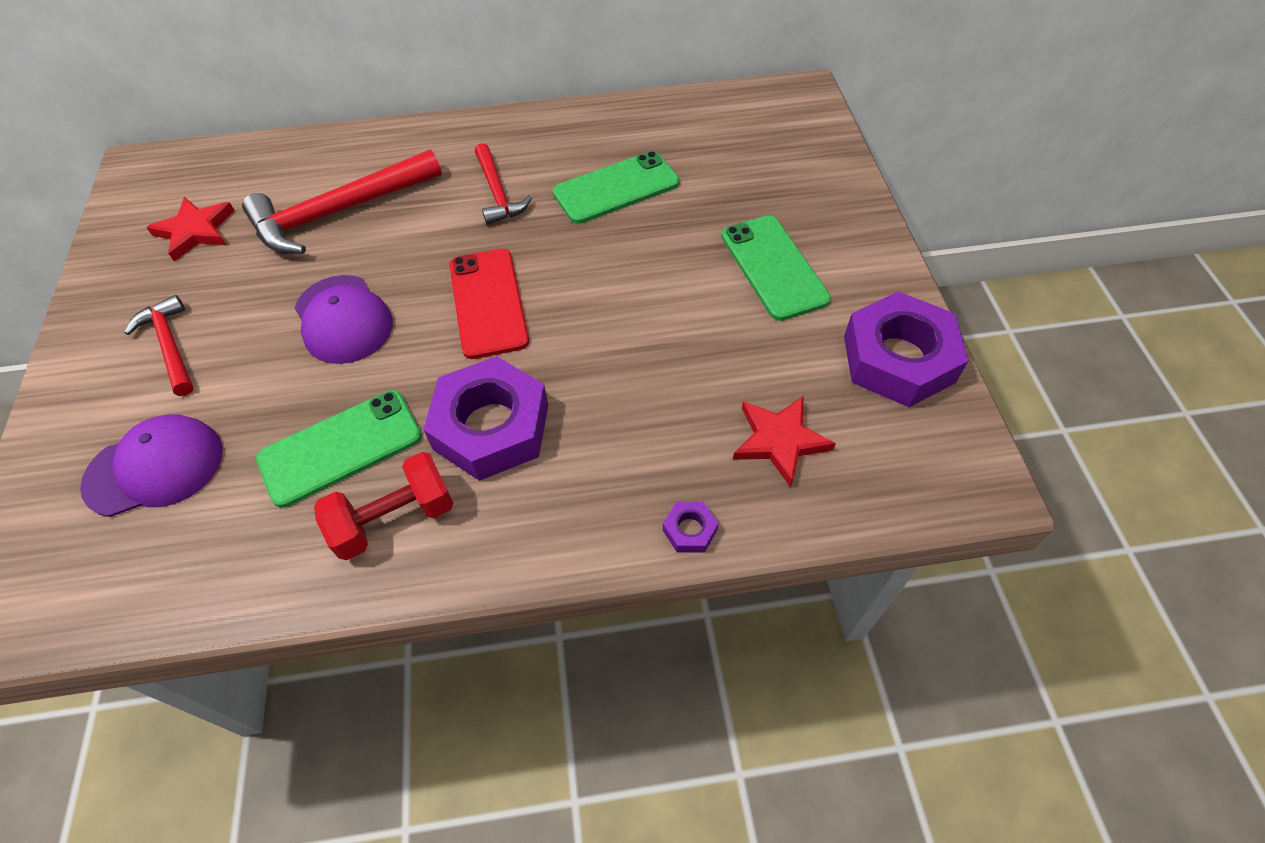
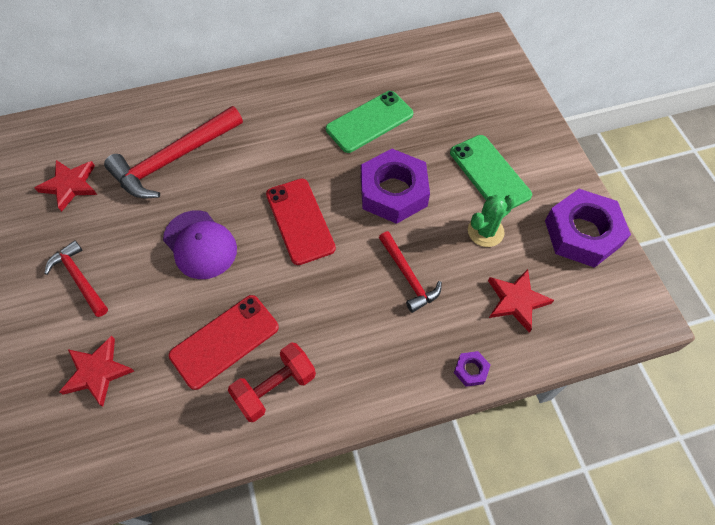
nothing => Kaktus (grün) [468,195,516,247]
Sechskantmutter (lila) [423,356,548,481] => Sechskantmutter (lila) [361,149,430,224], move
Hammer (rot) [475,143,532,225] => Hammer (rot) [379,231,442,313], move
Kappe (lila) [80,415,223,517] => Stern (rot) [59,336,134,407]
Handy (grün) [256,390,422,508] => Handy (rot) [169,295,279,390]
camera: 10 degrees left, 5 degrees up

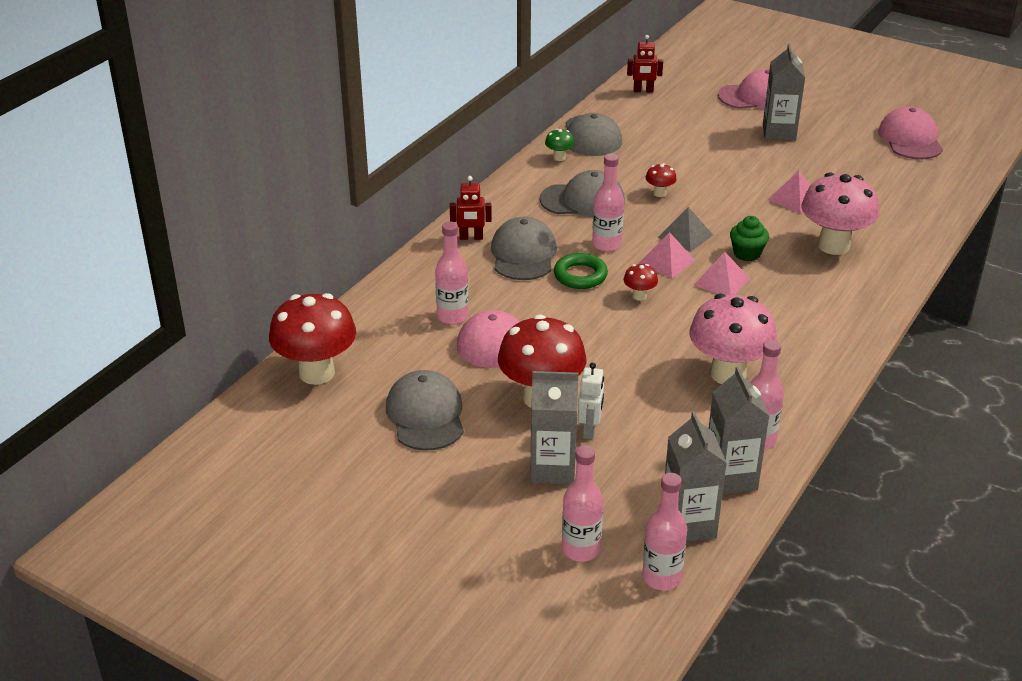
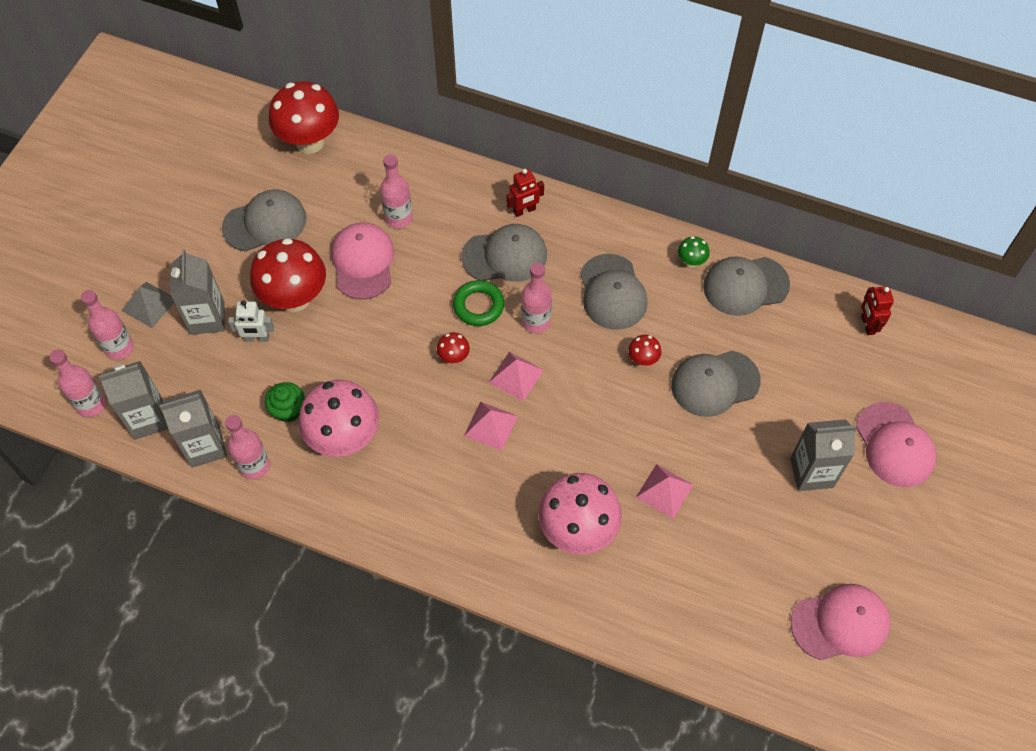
nothing => Kappe (grau) [671,351,761,417]
Pyramide (grau) [658,207,713,252] => Pyramide (grau) [121,282,174,328], move
Muffin (grün) [730,216,769,261] => Muffin (grün) [265,382,305,422], move
Roboter (rot) [450,176,492,240] => Roboter (rot) [506,169,544,217], 105 degrees counterclockwise
camera: 80 degrees right, 25 degrees up

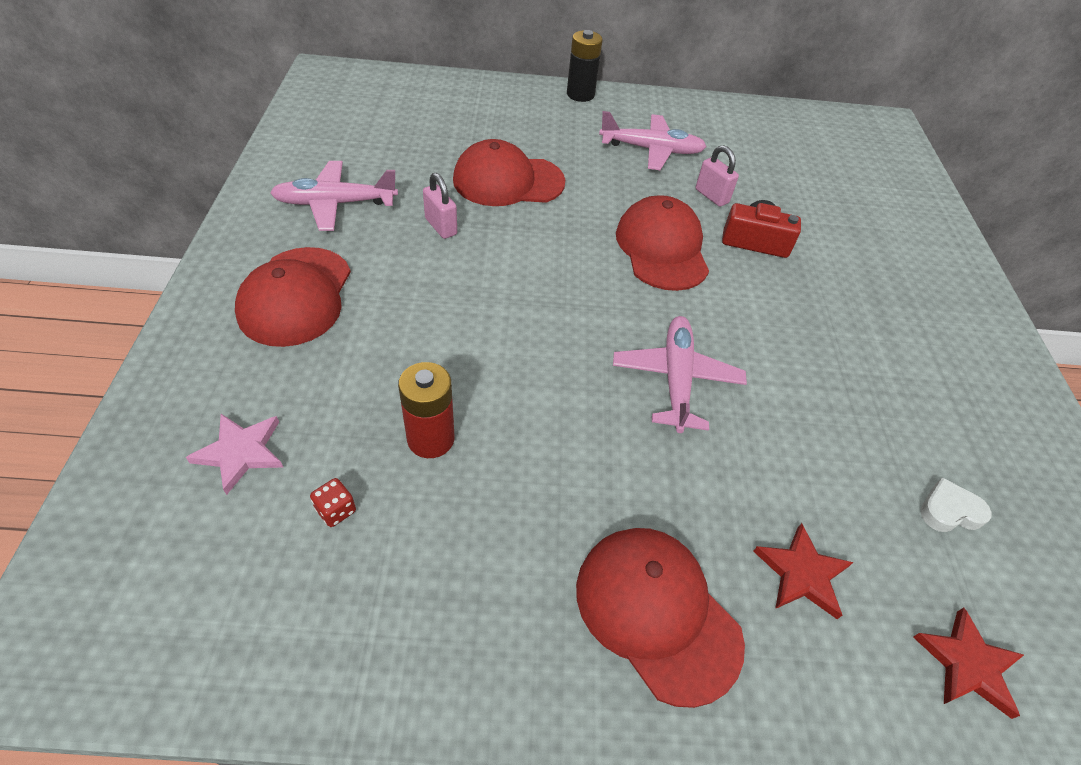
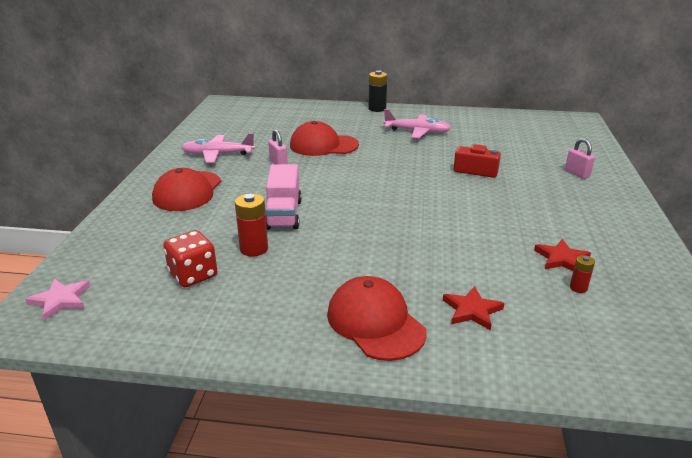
Flugzeug (rosa) [613,316,747,433] => nothing
Kappe (rot) [616,195,709,291] => nothing
nothing => Lastwagen (rosa) [265,164,302,230]
Stern (rosa) [186,414,283,495] => Stern (rosa) [25,279,90,321], move
Vorhängeschloss (rosa) [696,145,739,207] => Vorhängeschloss (rosa) [565,138,595,179], move
Stern (rot) [913,608,1024,719] => Stern (rot) [534,239,591,271], move
Herz (weiß) [920,477,992,532] => Batterie (rot) [570,255,595,293]
Spielwürfel (rot) [310,478,356,527] => Spielwürfel (rot) [163,230,217,287], x2.12
camera: 10 degrees right, 20 degrees down

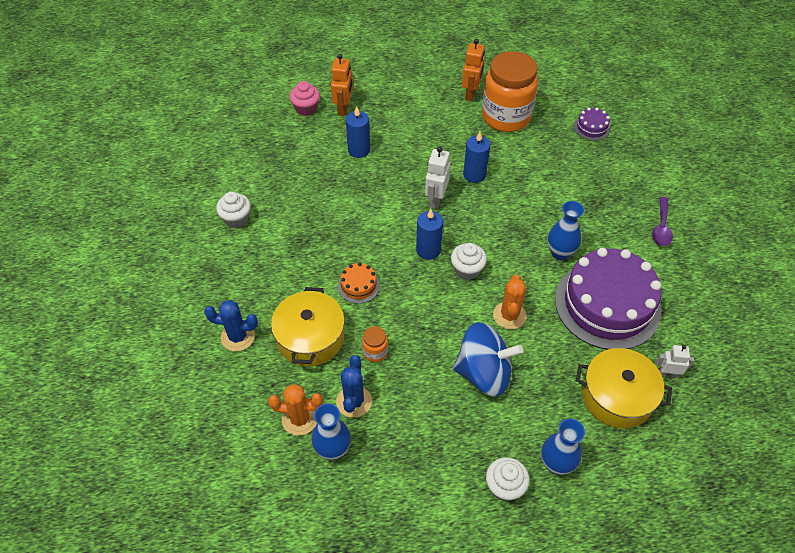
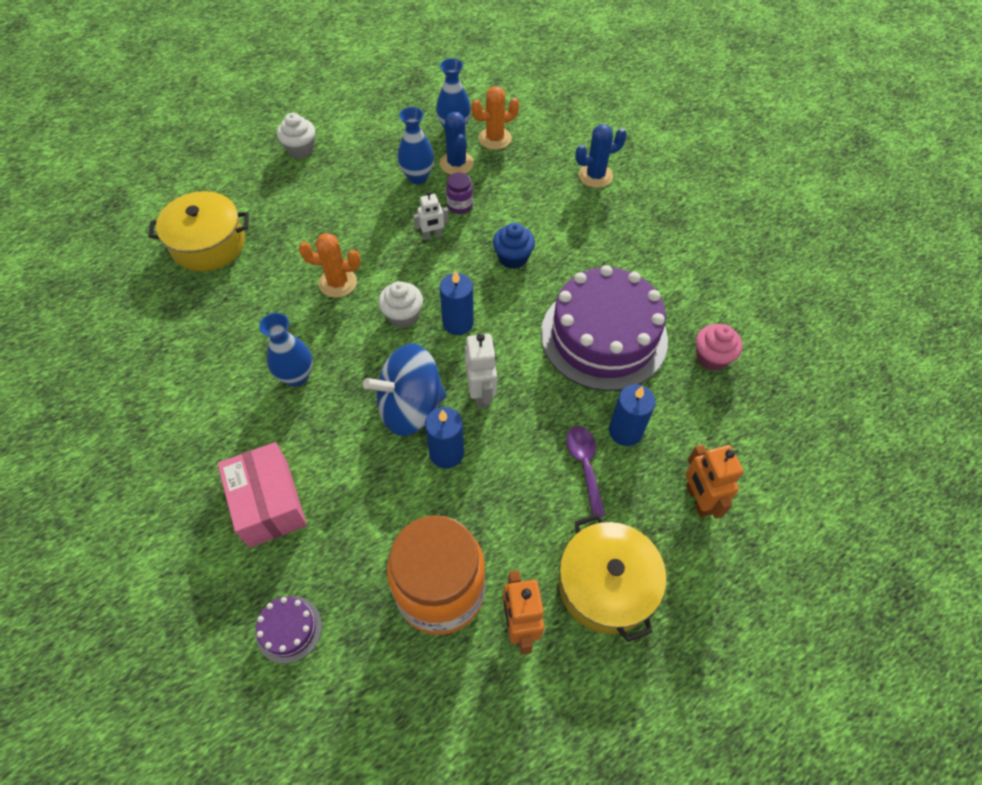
Muffin (weiß) [216,192,251,228] => nothing
nothing => Schachtel (rosa) [217,442,307,548]
Kochtopf (gelb) [271,287,345,366] => Kochtopf (gelb) [559,514,666,642], move
Muffin (rosa) [289,81,320,116] => Muffin (rosa) [696,324,743,371], move
Kreisel (blau) [453,322,523,396] => Kreisel (blau) [363,343,447,436], move
Vase (blau) [541,419,585,475] => Vase (blau) [397,107,434,184], move
Kuchen (lila) [555,248,662,350] => Kuchen (lila) [541,265,668,391], move
Löffel (lila) [652,197,673,246] => Löffel (lila) [566,426,606,517], move
Roboter (weiß) [656,345,694,378] => Roboter (weiß) [413,191,449,240], move
Kuchen (orange) [338,263,380,304] => Muffin (blau) [493,223,535,269]
Einmachglas (orange) [362,326,388,362] => Einmachglas (lila) [446,172,473,214]
Kaktus (orange) [493,274,527,329] => Kaktus (orange) [299,233,361,298], 75 degrees counterclockwise
camera: 155 degrees right, 5 degrees up

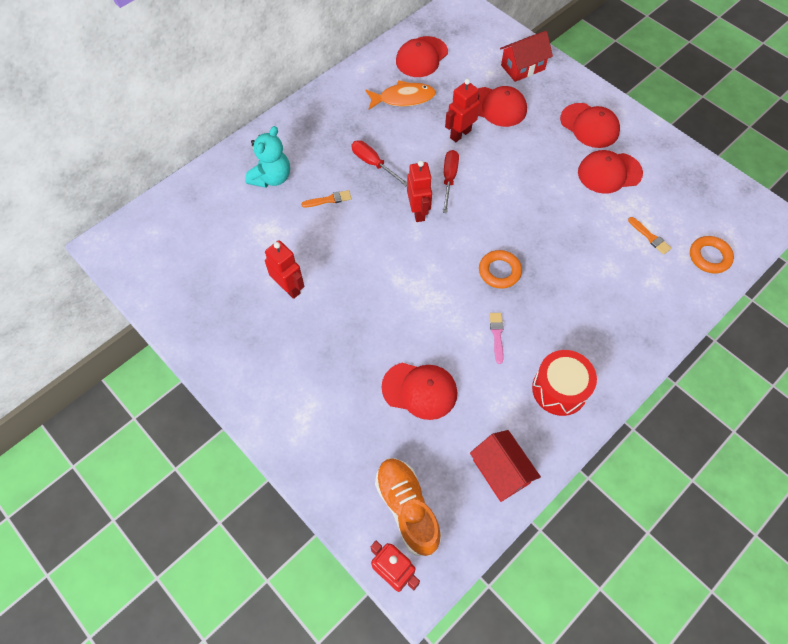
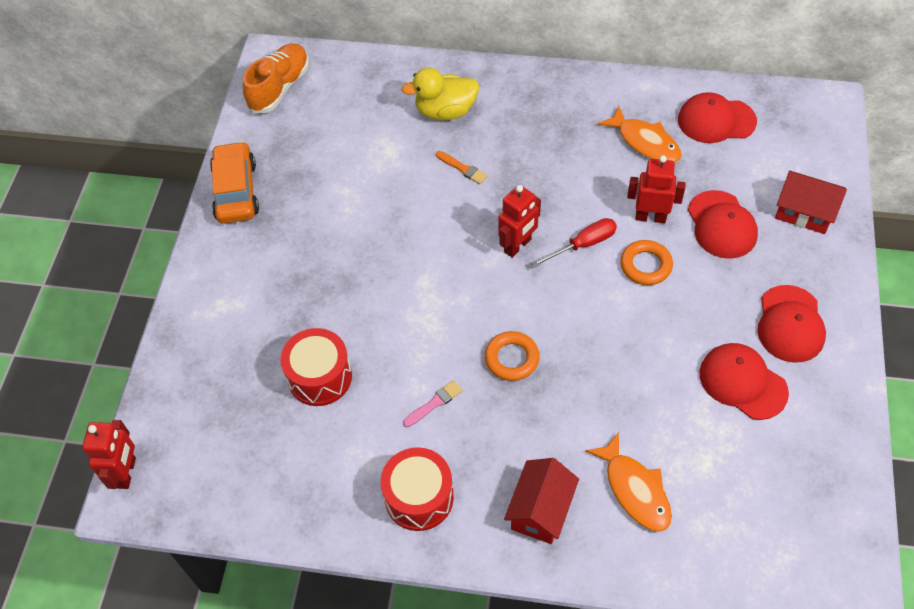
Roboter (rot) [265,240,305,299] => nothing
Schraubenzieher (rot) [351,140,407,186] => nothing
Pinsel (orange) [628,217,672,255] => nothing
nothing => Auto (orange) [210,141,259,224]
nothing => Fisch (orange) [585,432,672,532]
Schuh (orange) [375,458,441,556] => Schuh (orange) [243,43,309,113], move
Haus (rot) [470,430,541,502] => Haus (rot) [504,458,579,544], move
Ring (orange) [690,236,734,274] => Ring (orange) [620,240,673,285], move
Teddybär (türkis) [245,126,290,188] => Ente (gelb) [401,68,479,121]
Kappe (rot) [381,363,457,420] => Trommel (rot) [280,328,352,406]
camera: 55 degrees right, 5 degrees down

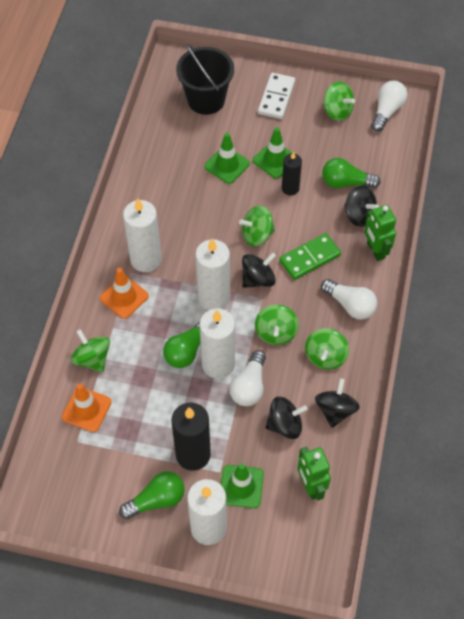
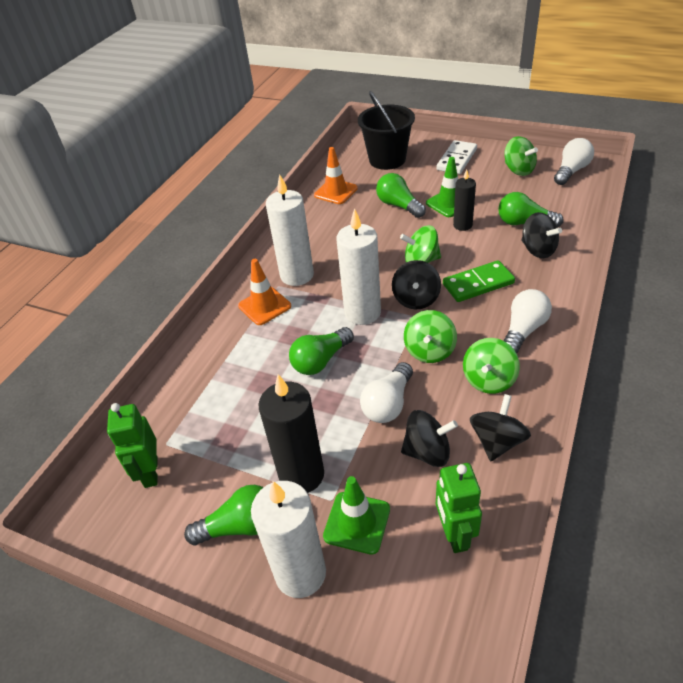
Kreisel (grün) [71,329,110,372] => nothing
Kerze (weiß) [199,308,235,379] => nothing
Leitkegel (orange) [62,384,111,432] => Leitkegel (orange) [314,147,358,204], move
Roboter (grün) [364,205,396,261] => Roboter (grün) [107,403,158,488], move
Leitkegel (grün) [205,133,250,184] => Glühbirne (grün) [376,173,426,218]
Kreisel (schwarz) [242,253,276,288] => Kreisel (schwarz) [392,260,441,310], 120 degrees clockwise
Glühbirne (weiß) [321,279,377,320] => Glühbirne (weiß) [504,289,552,354], 105 degrees counterclockwise
camera: 15 degrees right, 15 degrees down

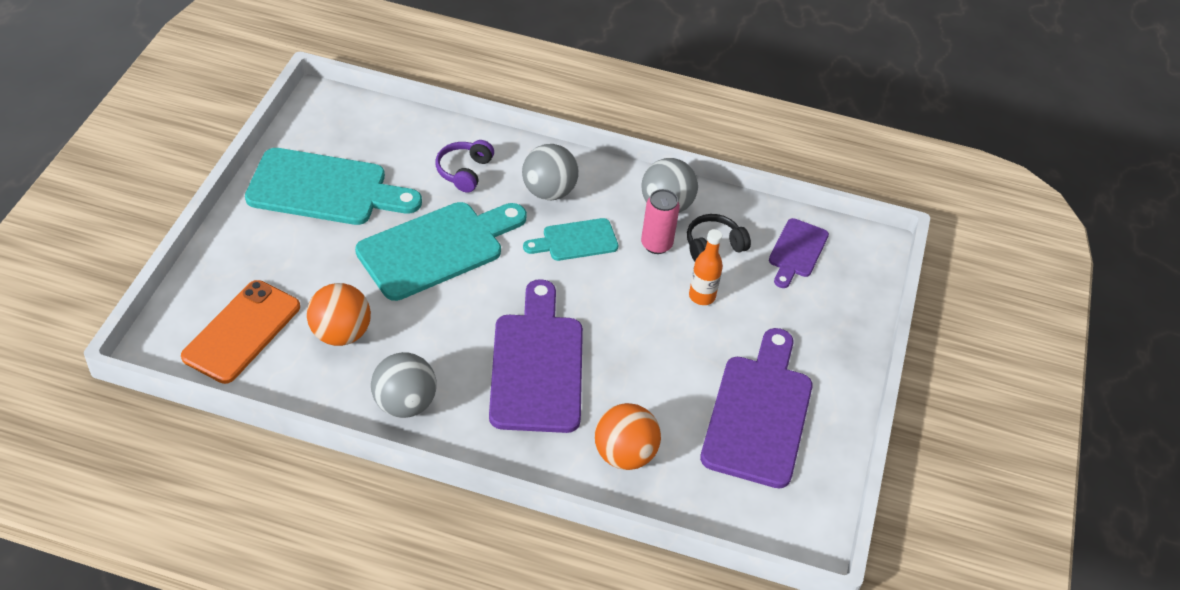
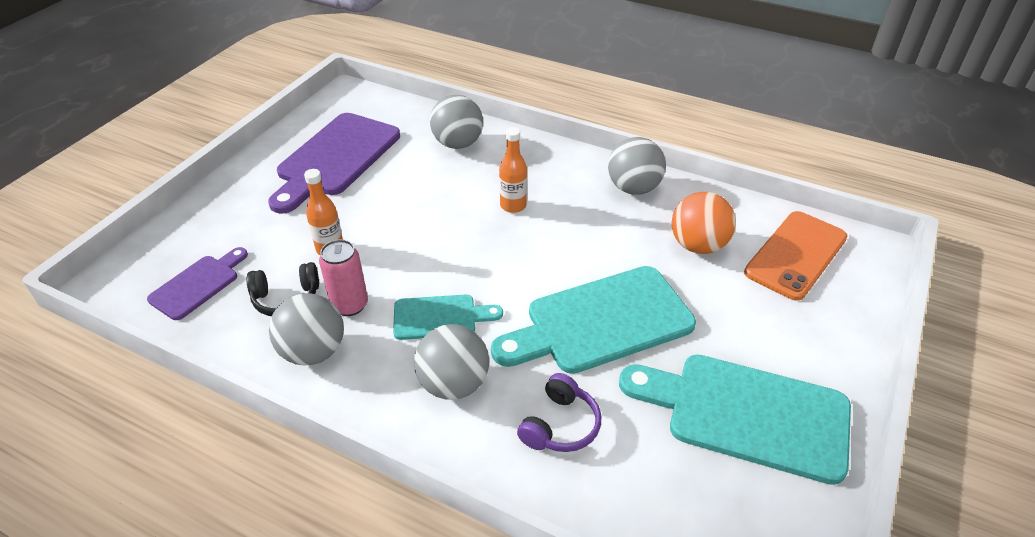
Schneidebrett (lila) [489,279,583,433] => Flasche (orange) [499,127,527,213]
Ball (orange) [595,403,661,470] => Ball (grau) [430,95,483,149]
camera: 165 degrees left, 5 degrees down

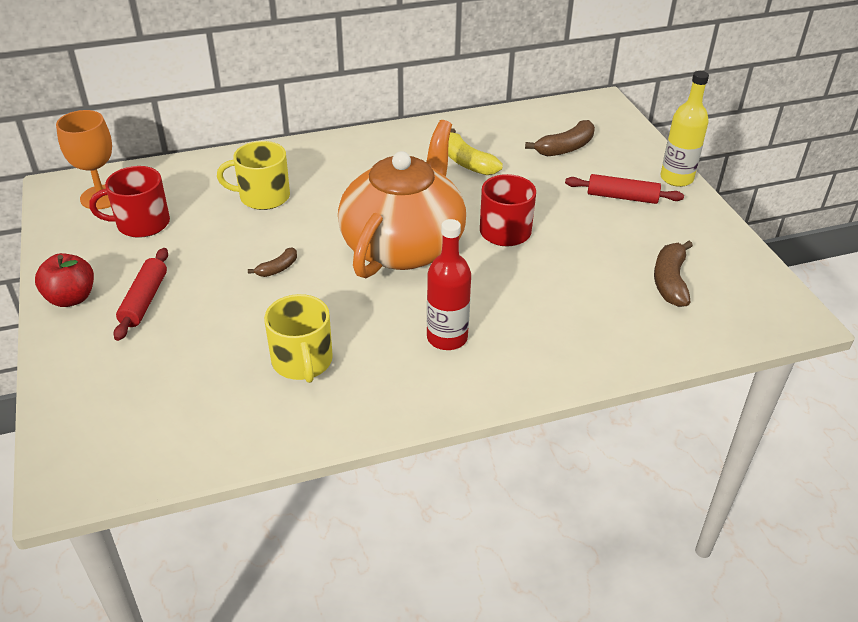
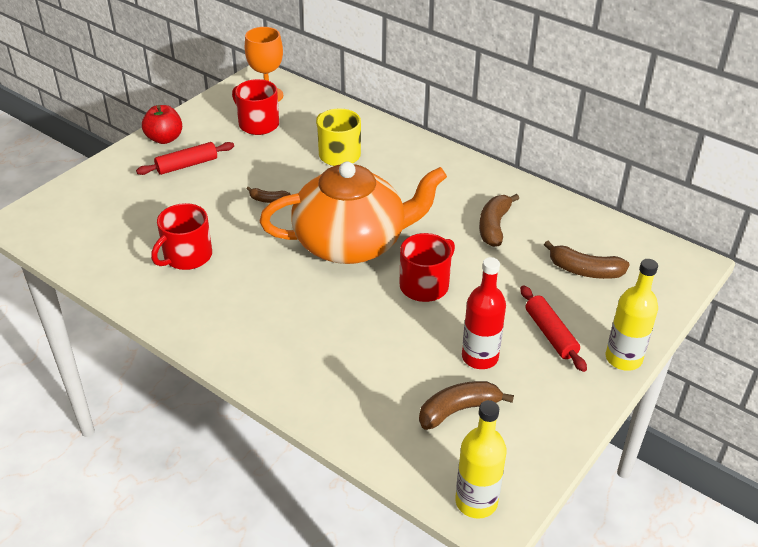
nothing => Flasche (gelb) [455,400,507,519]
Flasche (rot) [427,219,471,350] => Flasche (rot) [462,257,506,369], move
Tasse (gelb) [264,294,333,383] => Tasse (rot) [151,203,212,270]
Banane (gelb) [448,129,503,175] => Banane (braun) [479,194,519,247]
camera: 55 degrees right, 0 degrees up

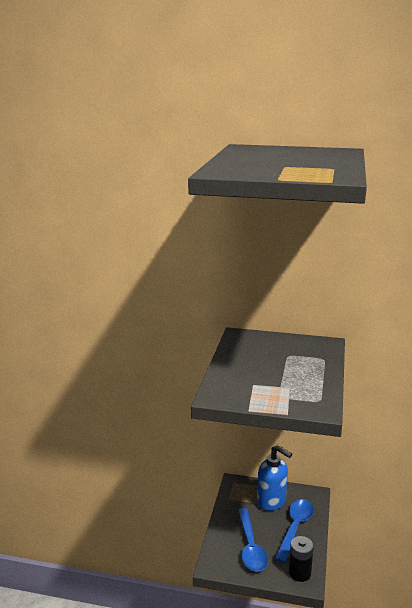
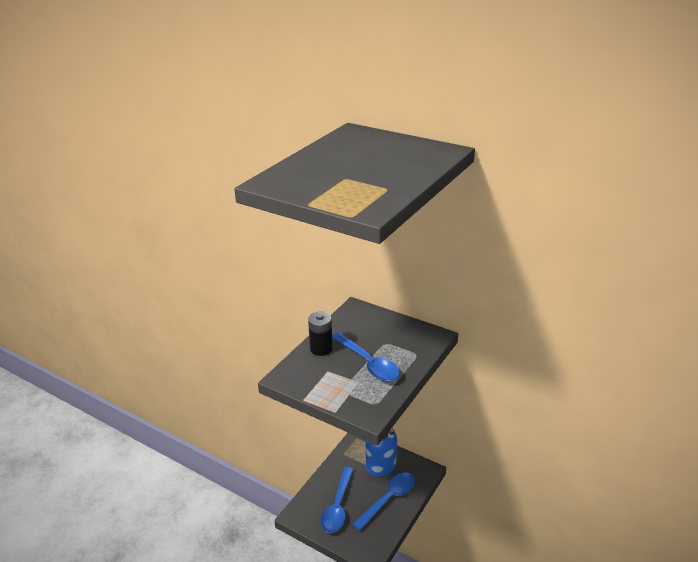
nothing => Löffel (blau) [332,332,400,382]
Batterie (schwarz) [289,536,314,582] => Batterie (schwarz) [308,312,333,356], move
camera: 20 degrees right, 10 degrees up

